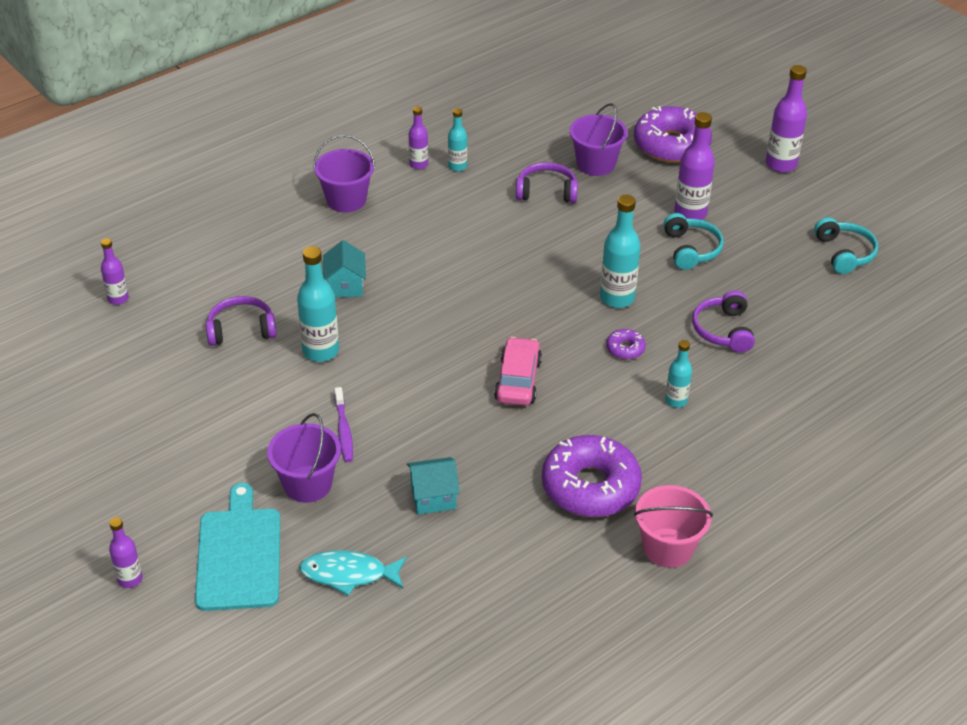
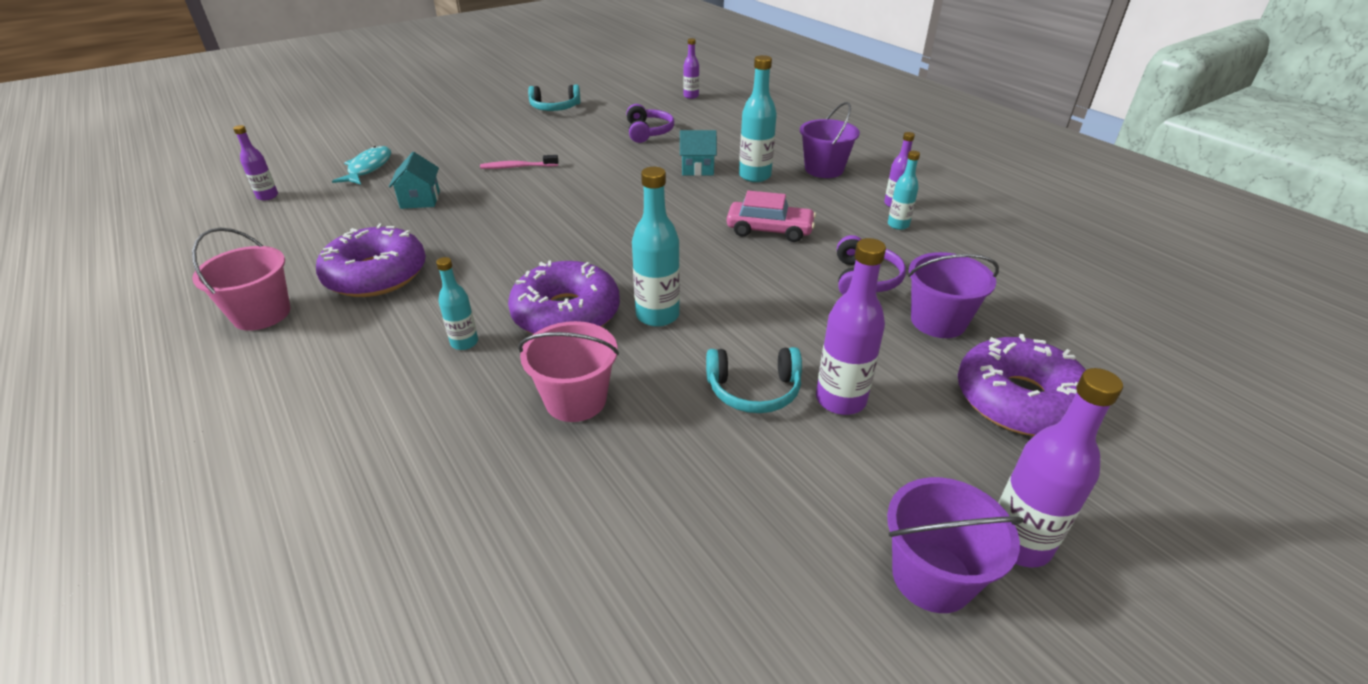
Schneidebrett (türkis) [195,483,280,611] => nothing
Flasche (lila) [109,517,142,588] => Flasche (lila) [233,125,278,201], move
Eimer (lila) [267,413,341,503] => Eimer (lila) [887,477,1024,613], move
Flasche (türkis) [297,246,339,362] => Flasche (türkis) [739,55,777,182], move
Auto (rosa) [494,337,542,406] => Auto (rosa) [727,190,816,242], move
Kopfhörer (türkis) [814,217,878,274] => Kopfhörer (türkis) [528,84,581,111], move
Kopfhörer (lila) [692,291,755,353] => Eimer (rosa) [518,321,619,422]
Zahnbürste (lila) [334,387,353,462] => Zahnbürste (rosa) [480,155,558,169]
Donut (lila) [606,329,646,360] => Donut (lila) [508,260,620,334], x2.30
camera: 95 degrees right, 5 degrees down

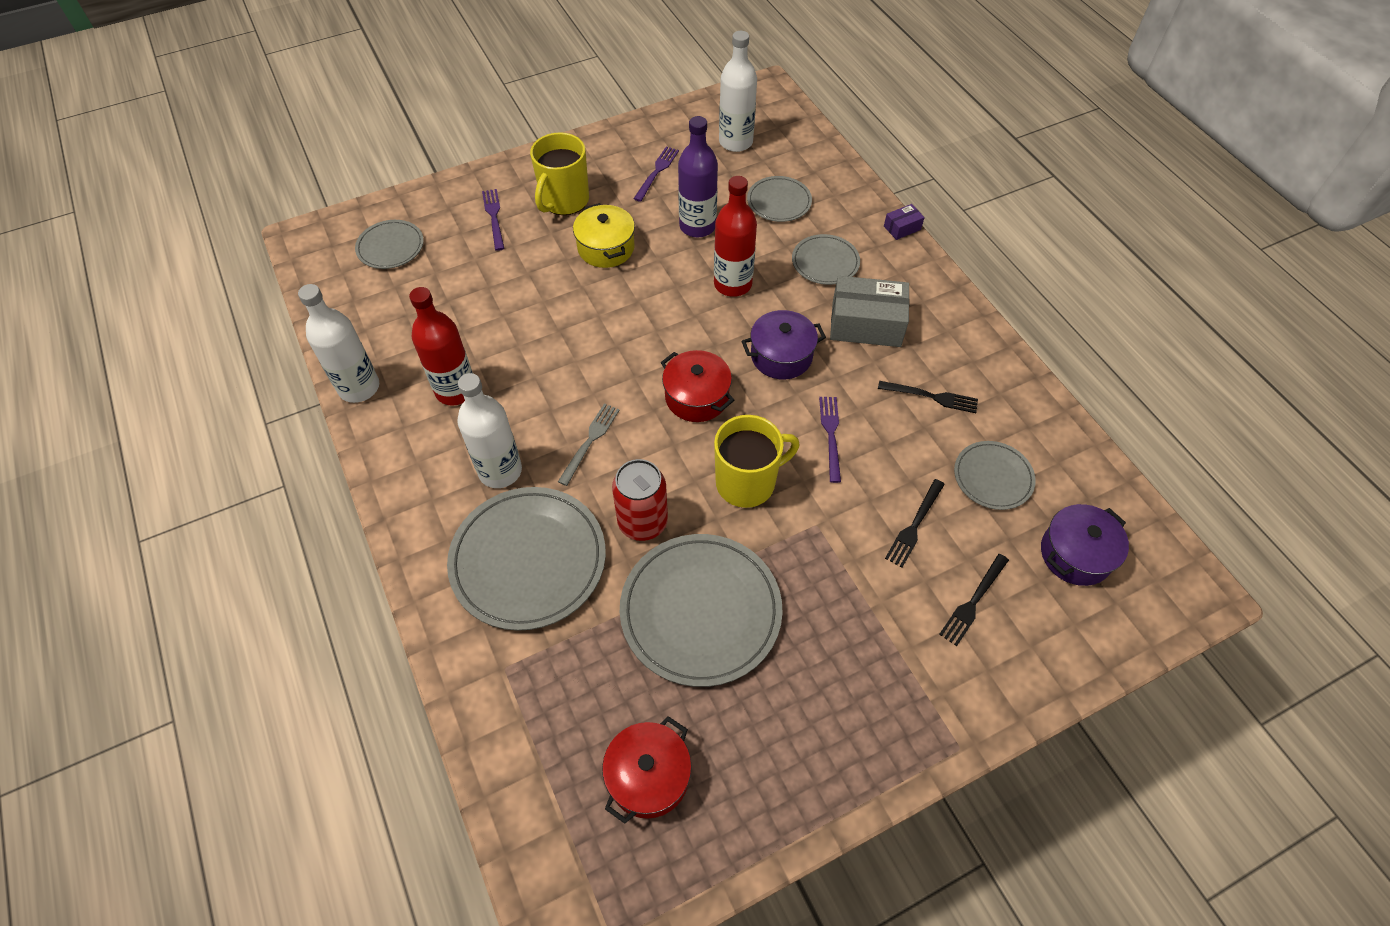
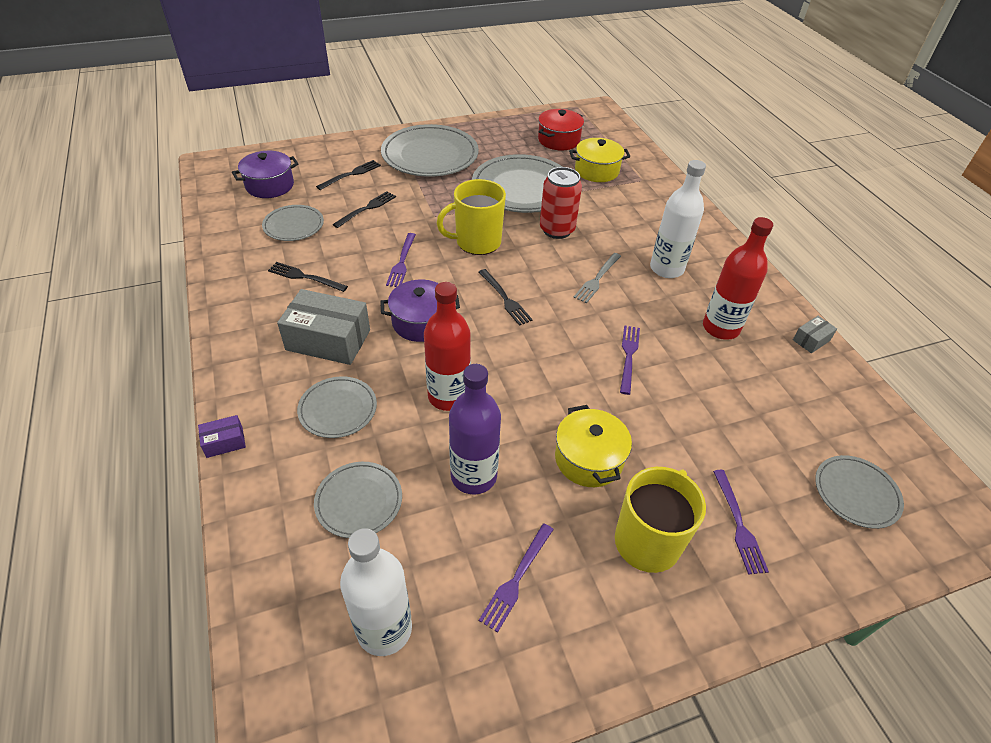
nothing => Kochtopf (gelb) [569,138,630,182]
nothing => Gabel (lila) [620,325,640,395]
Teller (grau) [447,487,606,631] => Teller (grau) [381,124,479,177], move
Flasche (weiß) [298,284,379,403] => Schachtel (grau) [793,316,837,353]
Kochtopf (rot) [661,350,734,422] => Gabel (schwarz) [479,269,533,326]
camera: 175 degrees left, 10 degrees down

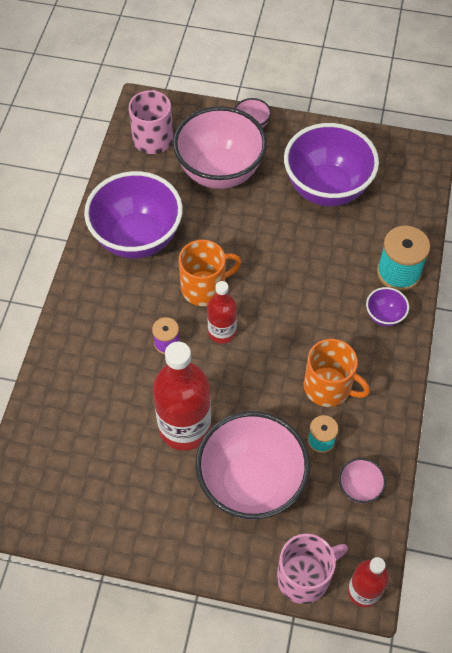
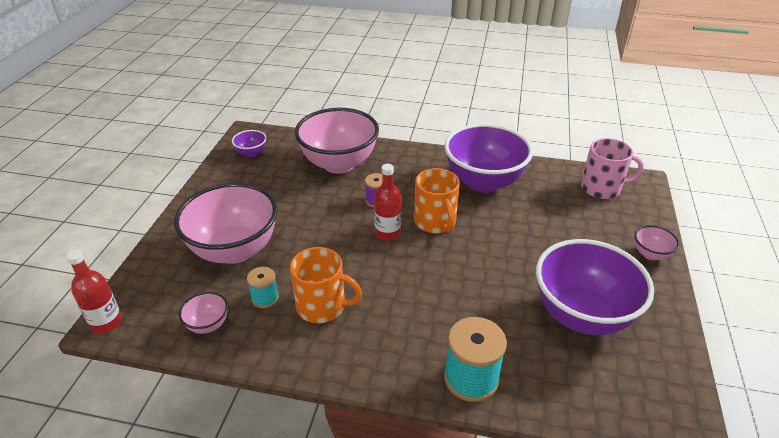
Flasche (rot) [153,341,211,450] => nothing
Tasse (rosa) [277,534,348,604] => nothing
Schüssel (rosa) [173,106,267,189] => Schüssel (rosa) [295,108,379,174], move
Schüssel (lila) [366,287,409,327] => Schüssel (lila) [232,130,266,157], move
Tasse (orange) [304,339,370,407] => Tasse (orange) [290,247,362,323], 105 degrees counterclockwise
camera: 90 degrees right, 20 degrees down

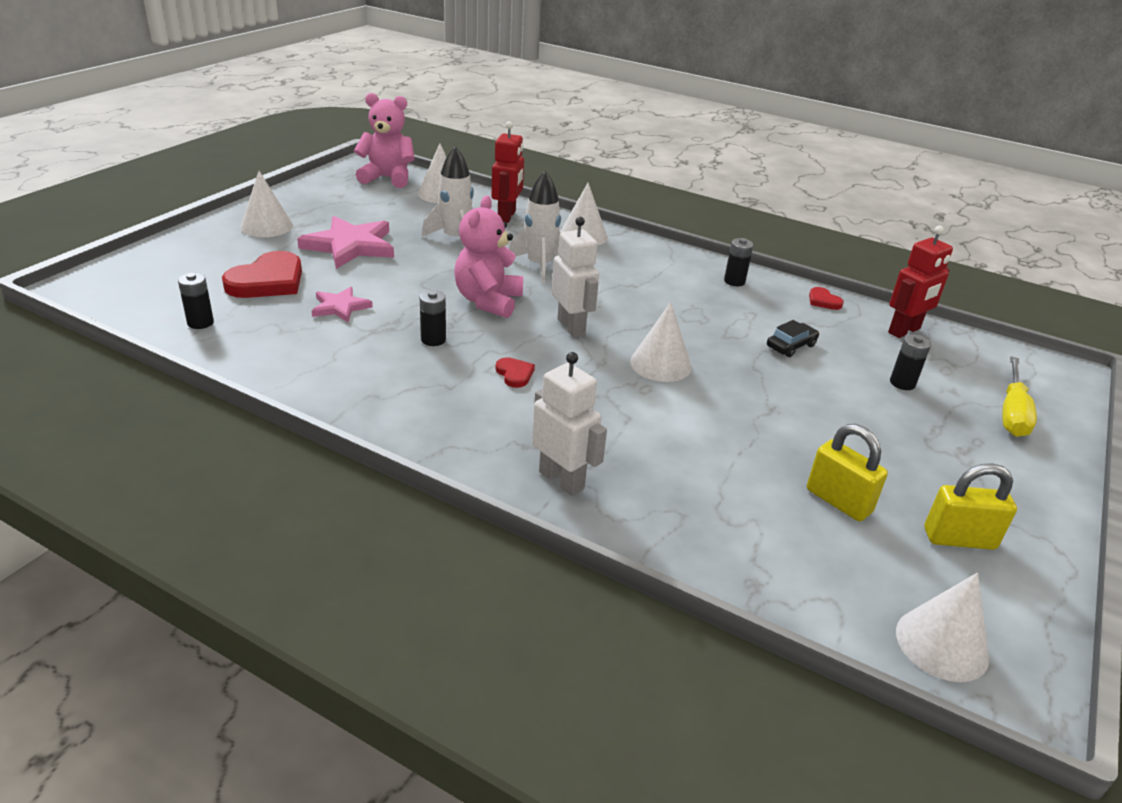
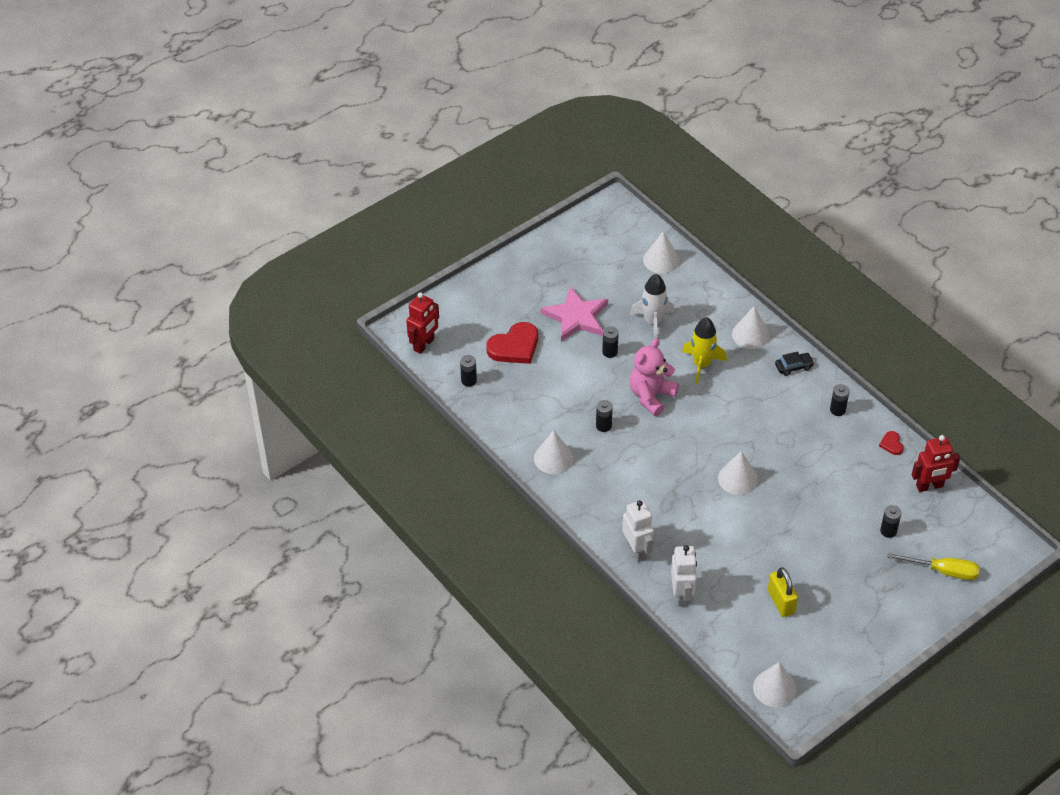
Stern (rosa) [312,287,373,322] => nothing
Teddybär (rosa) [354,93,415,188] => nothing
Herz (rot) [496,357,535,388] => nothing
Vorhängeschloss (gelb) [924,463,1017,550] => nothing
nothing => Batterie (schwarz) [602,326,619,358]
Kegel (weiß) [240,171,293,237] => Kegel (weiß) [534,430,573,474], move
Roboter (rot) [492,121,524,223] => Roboter (rot) [406,292,439,354], move
Roboter (weiß) [552,217,599,338] => Roboter (weiß) [671,545,697,606], move
Auto (schwarz) [767,320,819,357] => Auto (schwarz) [775,351,815,376], move
Rakete (weiß) [509,171,561,283] => Rakete (gelb) [682,317,727,385]
Schraubenzieher (gelb) [1002,356,1037,437] => Schraubenzieher (gelb) [887,553,980,580], 120 degrees counterclockwise
camera: 25 degrees right, 15 degrees up

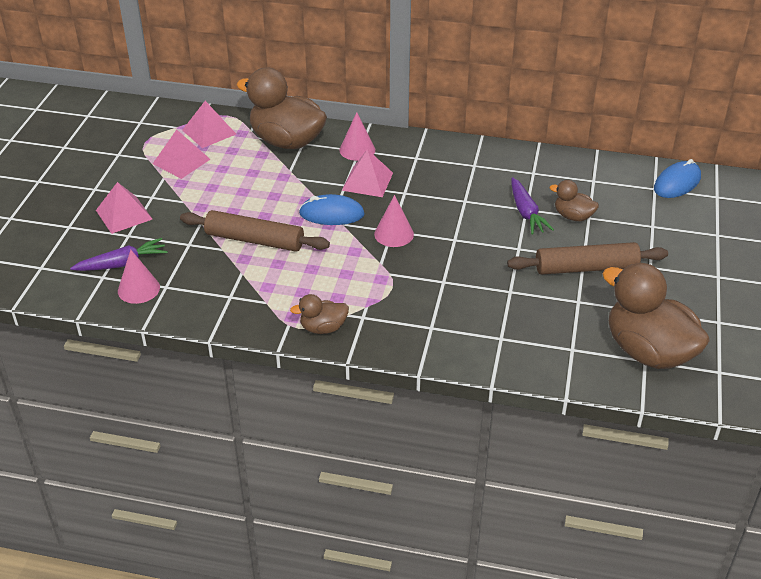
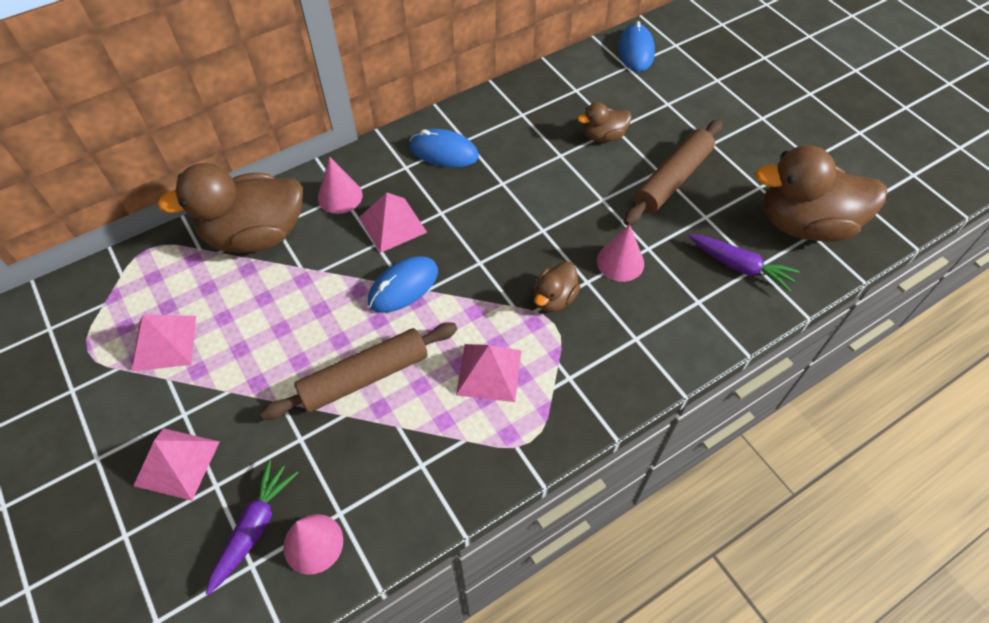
nothing => Computermaus (blau) [409,129,479,167]
Pyramide (rosa) [182,101,236,148] => Pyramide (rosa) [456,344,522,402], move
Ente (braun) [290,294,349,334] => Ente (braun) [534,262,580,312], move
Kegel (rosa) [374,195,414,247] => Kegel (rosa) [597,224,644,282], move
Karotte (lila) [511,177,554,234] => Karotte (lila) [688,234,800,292], move
camera: 45 degrees left, 15 degrees up

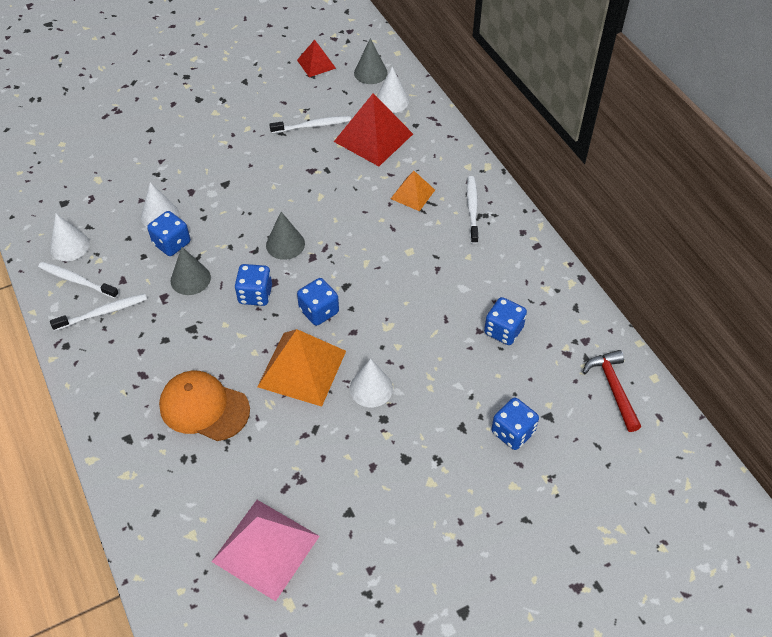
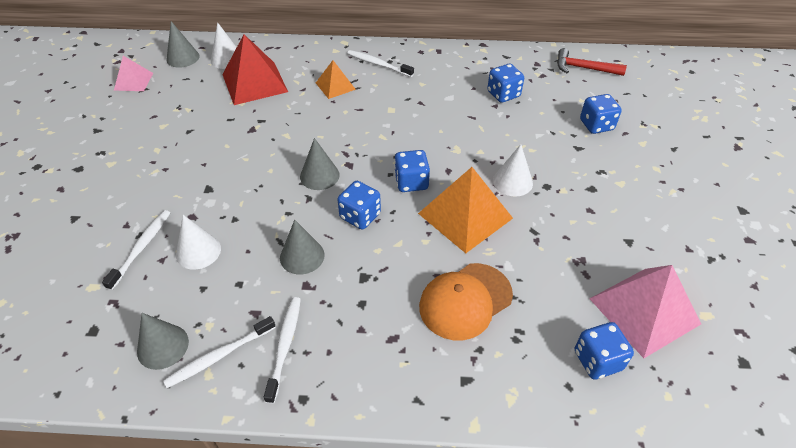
Spielwürfel (blau) [147,211,190,256] => Spielwürfel (blau) [575,322,634,379], move
Zahnbürste (weiß) [269,116,351,134] => Zahnbürste (weiß) [102,210,170,290], move
Kegel (weiß) [50,214,90,261] => Kegel (grau) [137,313,189,370]
Pyramide (rot) [297,40,336,77] => Pyramide (rosa) [114,56,153,91]
camera: 60 degrees left, 5 degrees down

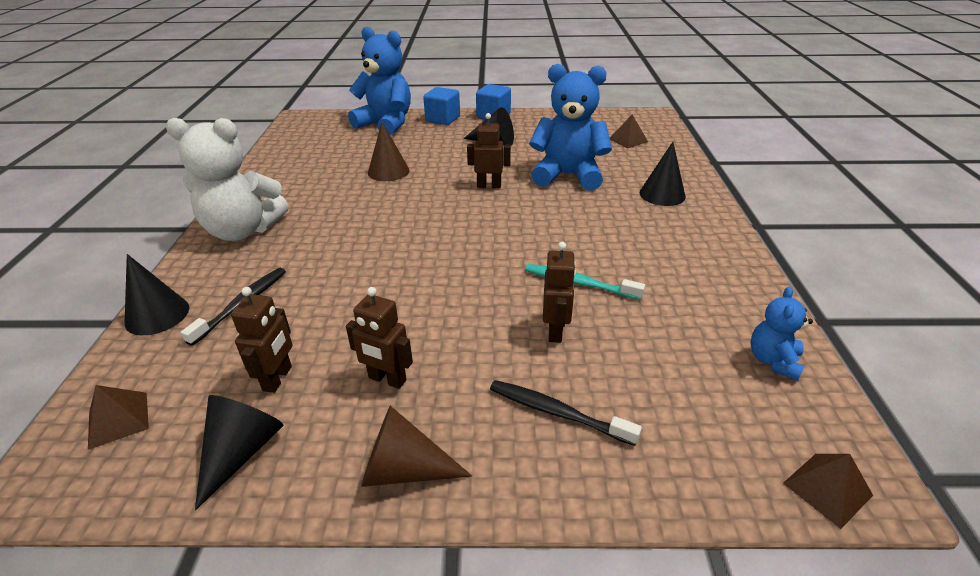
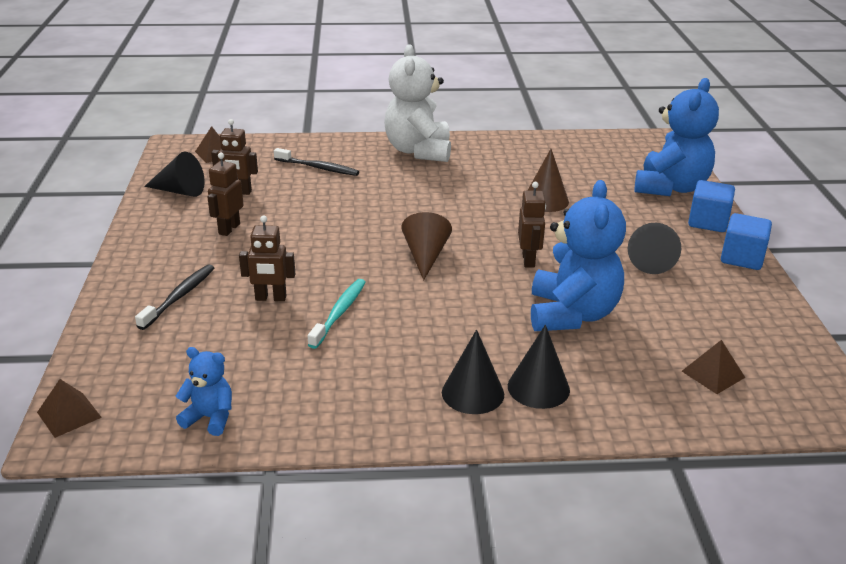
Kegel (schwarz) [125,254,189,335] => Kegel (schwarz) [442,330,504,414], move
Kegel (braun) [361,406,472,487] => Kegel (braun) [401,212,452,280], move
camera: 85 degrees right, 5 degrees down

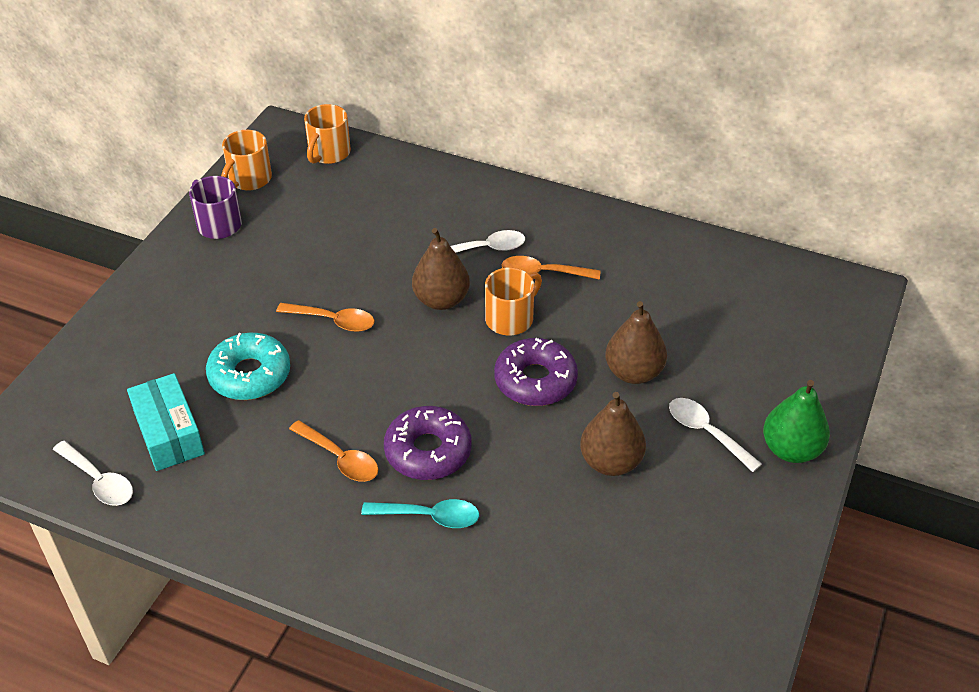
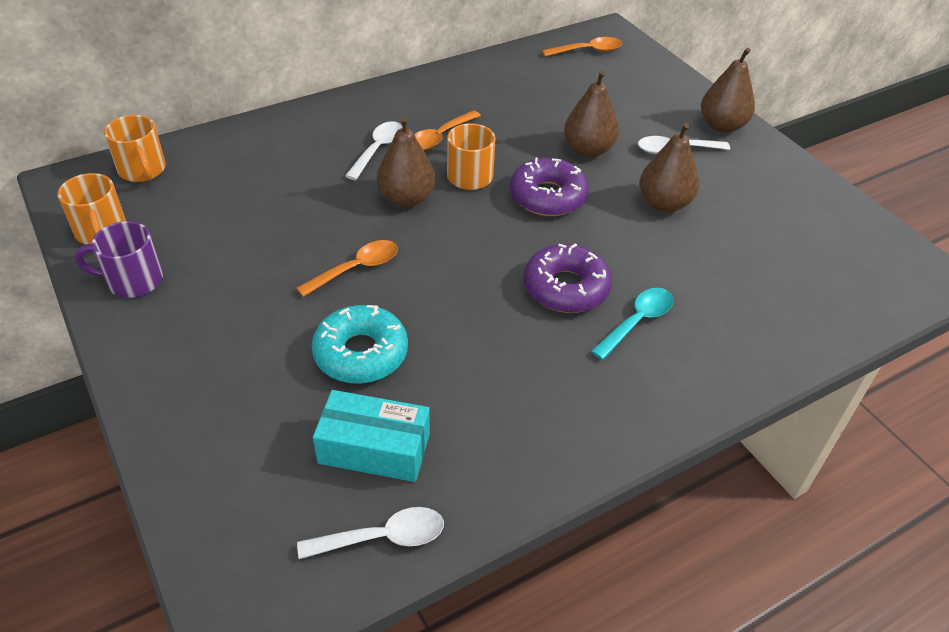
Löffel (orange) [289,420,378,482] => Löffel (orange) [542,37,622,57], move
Birne (grün) [763,380,830,463] => Birne (braun) [701,48,755,133]
camera: 55 degrees left, 0 degrees up

